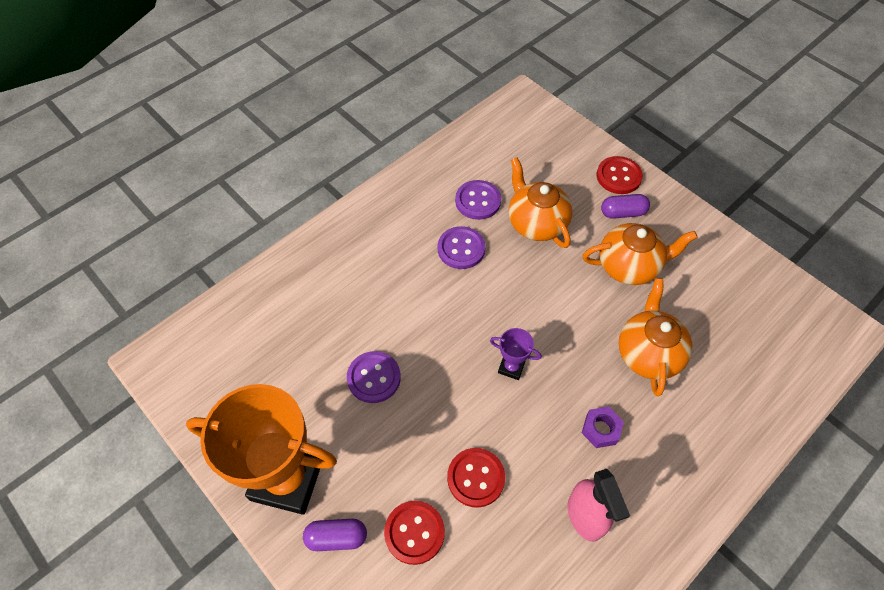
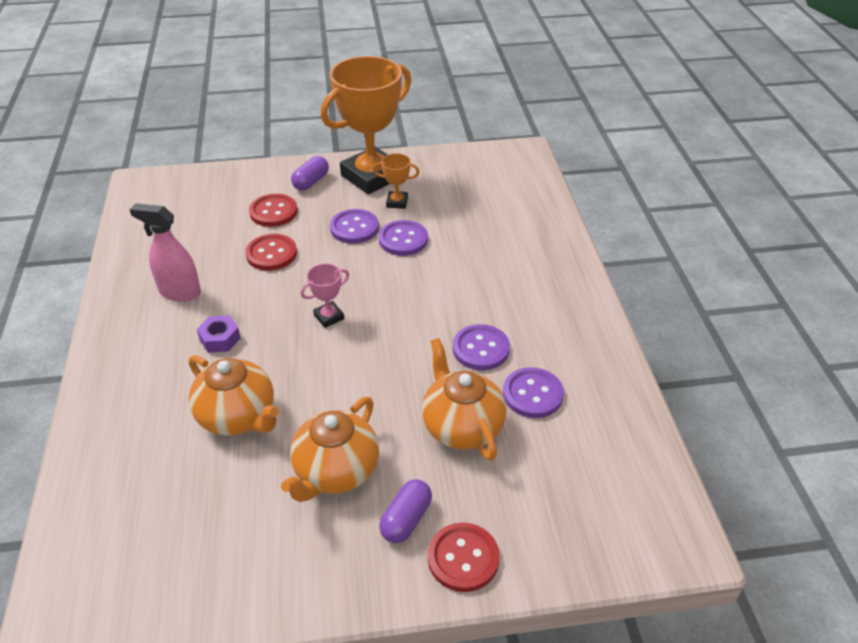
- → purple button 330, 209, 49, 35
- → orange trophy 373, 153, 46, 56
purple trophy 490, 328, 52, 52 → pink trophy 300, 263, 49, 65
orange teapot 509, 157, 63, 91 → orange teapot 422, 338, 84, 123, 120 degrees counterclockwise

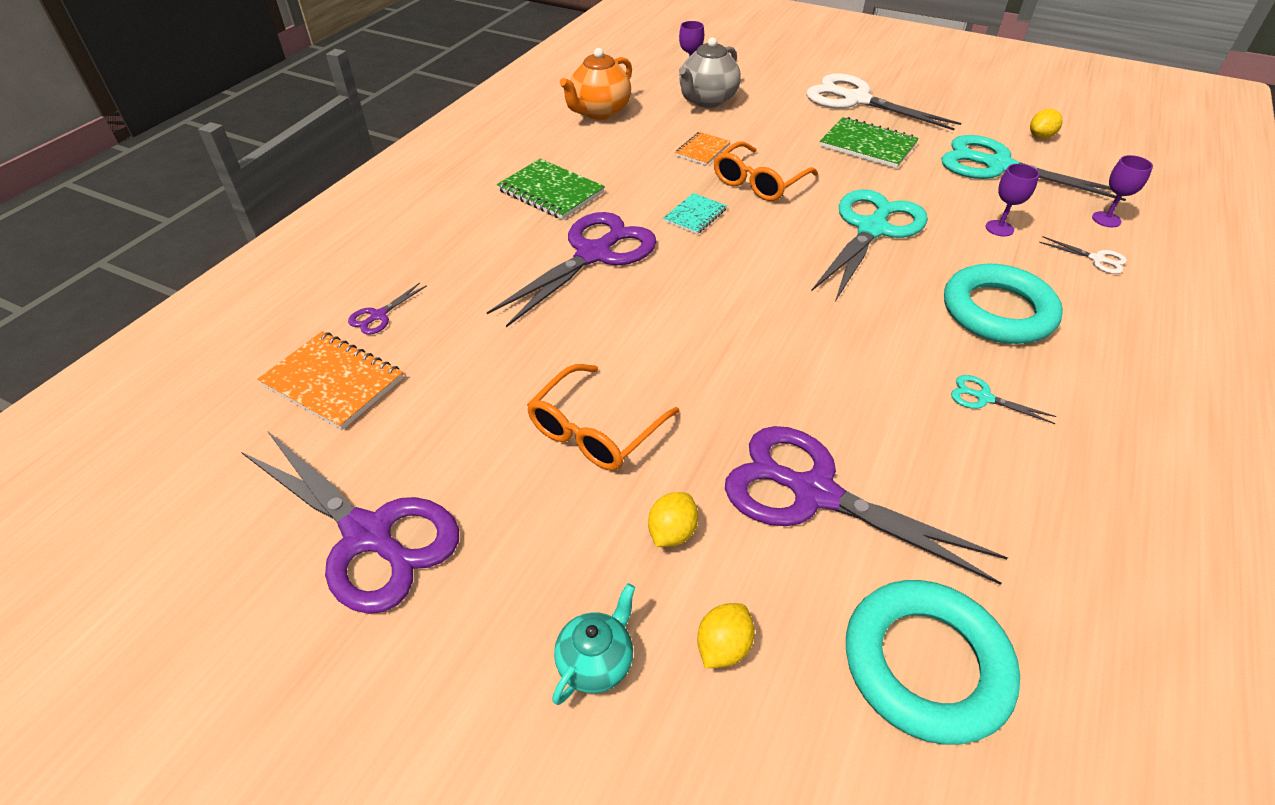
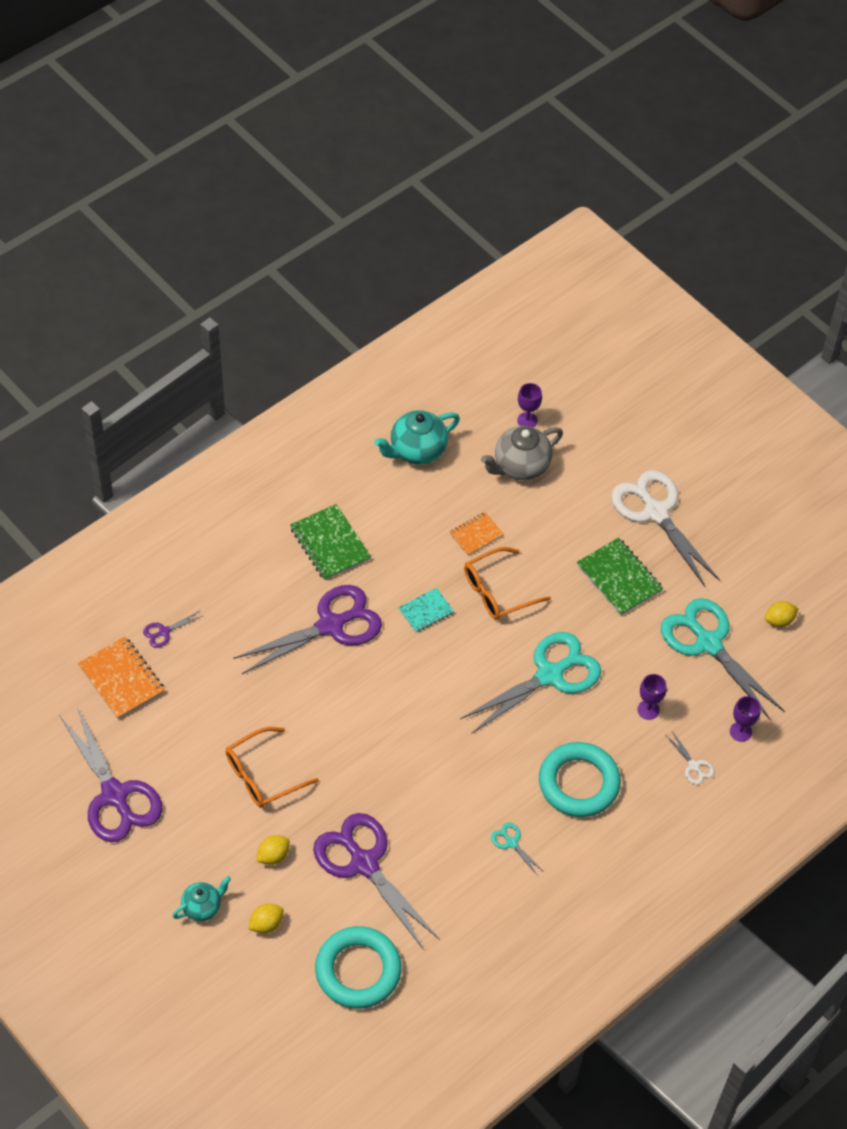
orange teapot 560, 48, 72, 72 → turquoise teapot 374, 410, 86, 55

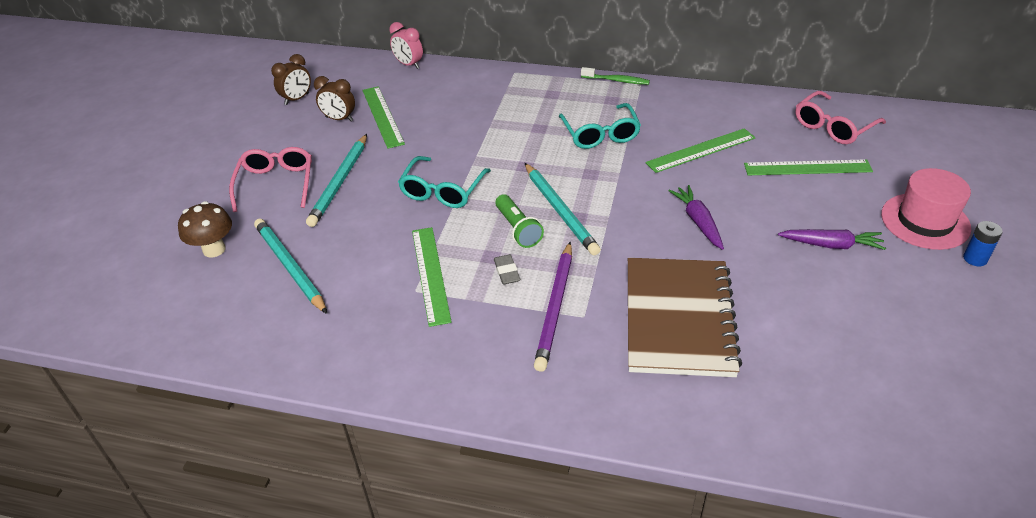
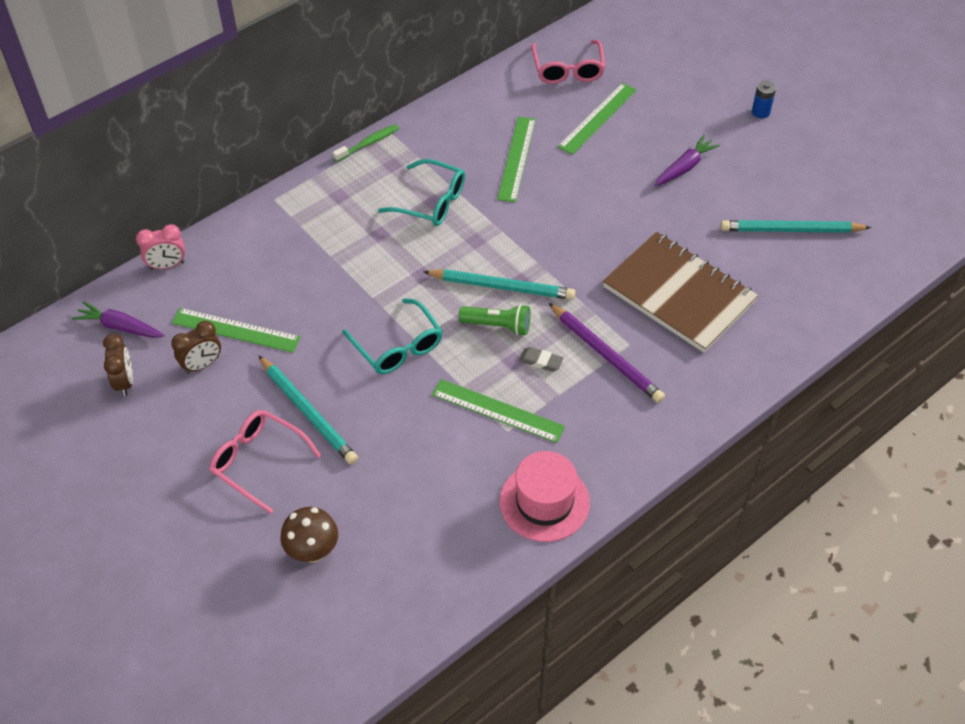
turquoise pencil 254, 219, 73, 95 → turquoise pencil 721, 220, 151, 13, moved
purple carrot 668, 185, 56, 65 → purple carrot 72, 301, 93, 37, moved
pink hat 881, 168, 90, 82 → pink hat 500, 451, 90, 91, moved

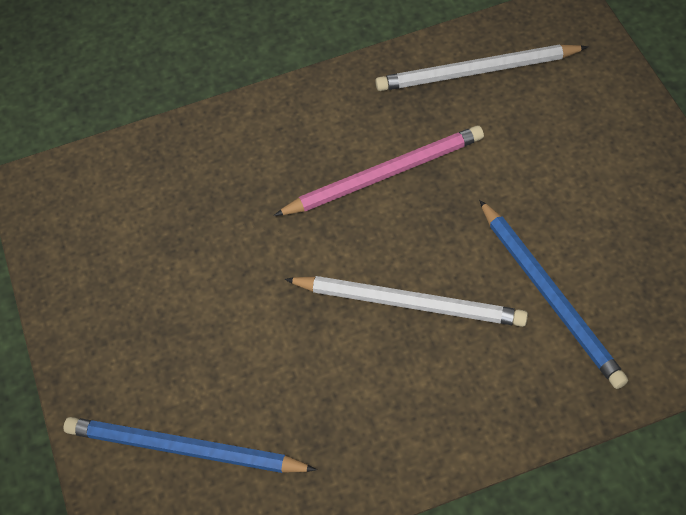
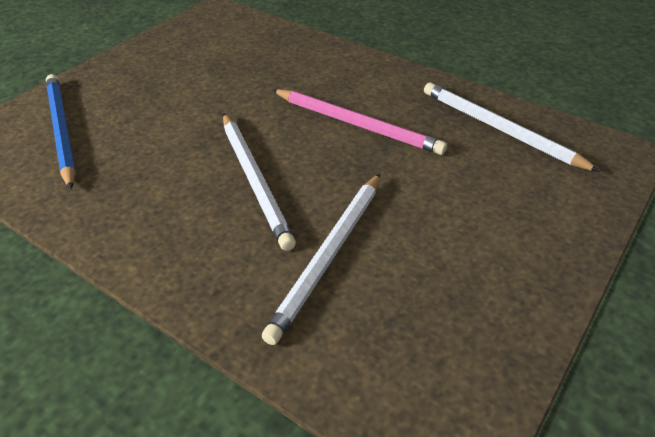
blue pencil 479, 200, 149, 189 → white pencil 262, 174, 118, 171

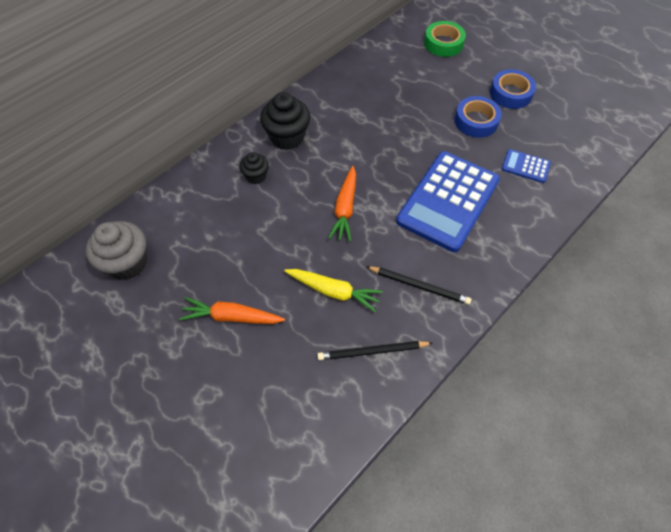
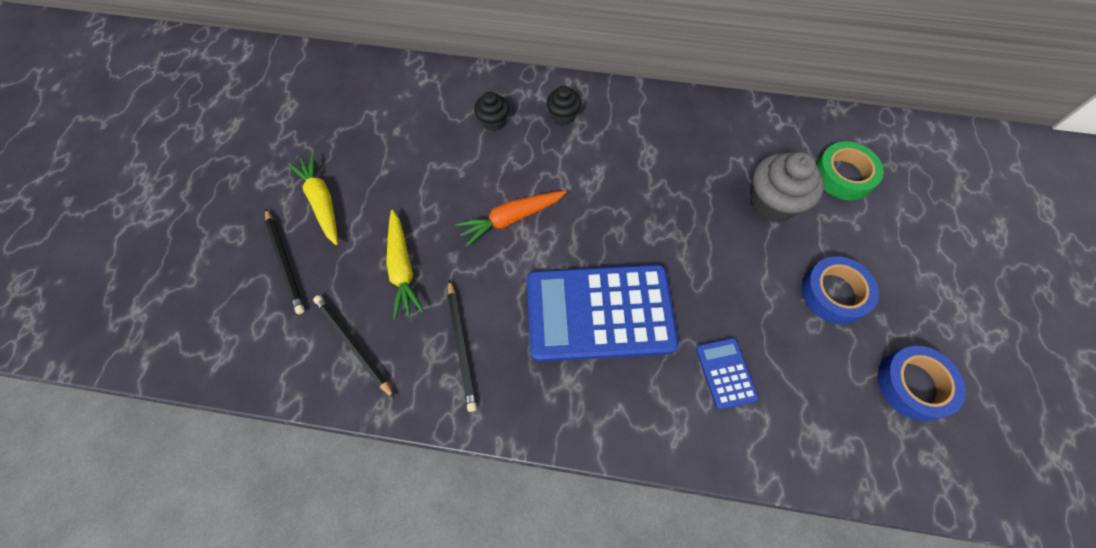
- → black pencil 265, 209, 40, 105
grey cupcake 86, 221, 61, 59 → grey cupcake 750, 152, 74, 70, moved
blue tape 454, 96, 48, 42 → blue tape 878, 346, 88, 75, moved
orange carrot 179, 297, 106, 27 → yellow carrot 288, 153, 50, 92
black cupcake 260, 92, 51, 58 → black cupcake 546, 86, 35, 39, x0.57

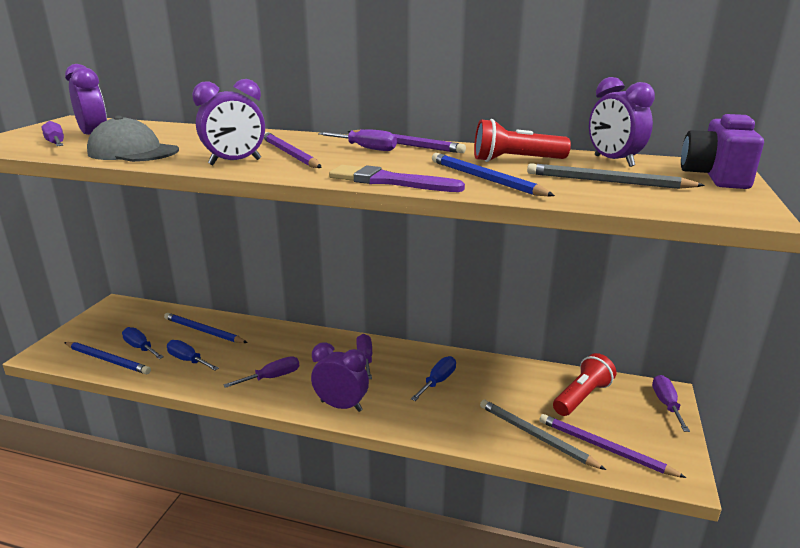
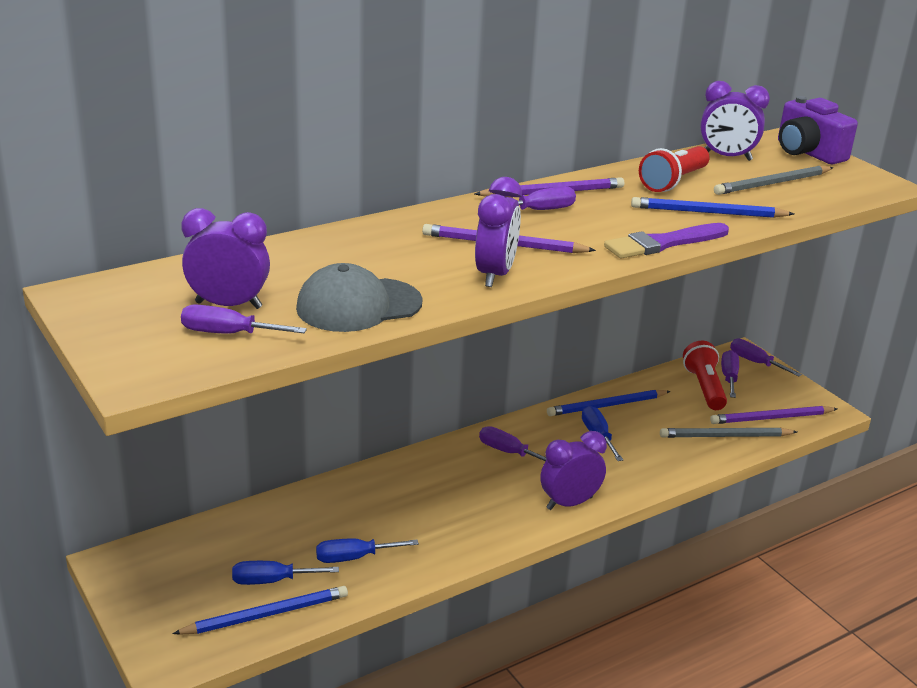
blue pencil 164, 313, 84, 30 → blue pencil 547, 390, 124, 26, moved
purple screwdriver 223, 356, 76, 32 → purple screwdriver 721, 350, 18, 48, moved

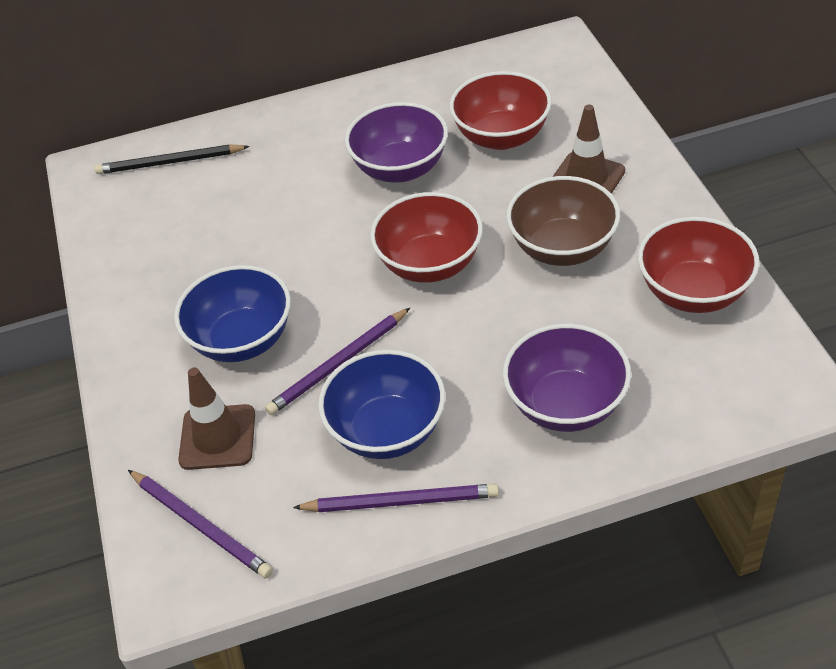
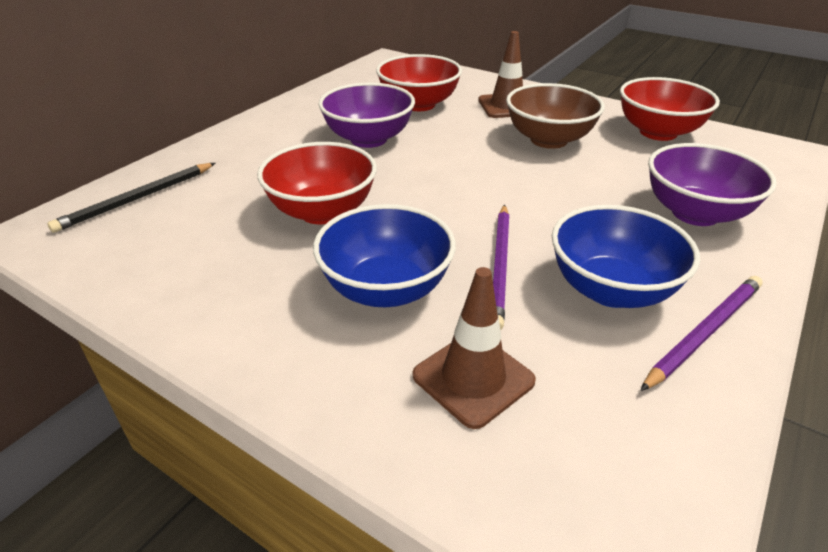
purple pencil 128, 470, 145, 108 → -
red bowl 370, 192, 113, 91 → red bowl 257, 142, 120, 82, moved

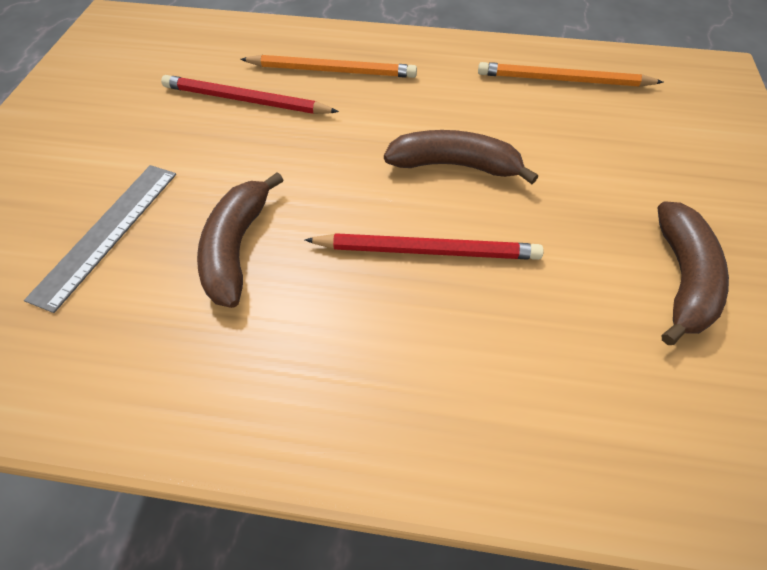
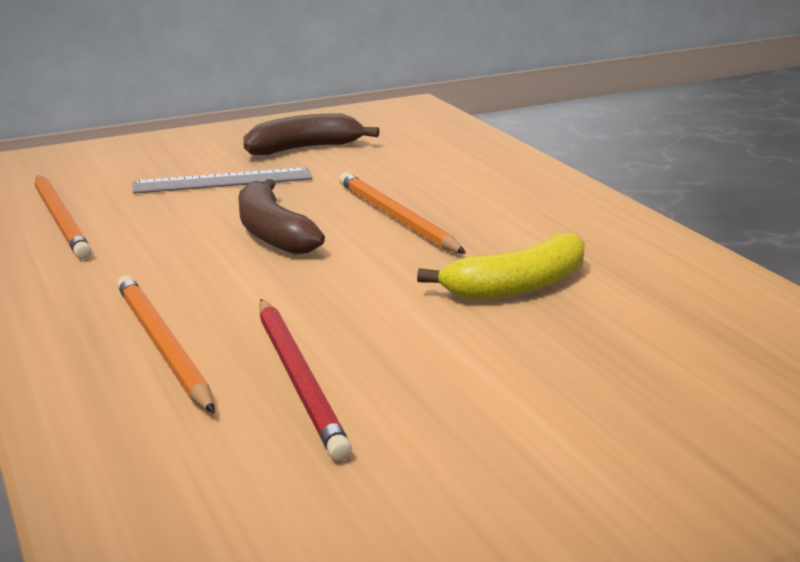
grey ruler 24, 165, 152, 148 → grey ruler 133, 167, 179, 27, moved
brown banana 197, 172, 86, 136 → yellow banana 417, 233, 168, 67
red pencil 304, 233, 240, 27 → orange pencil 339, 172, 127, 82

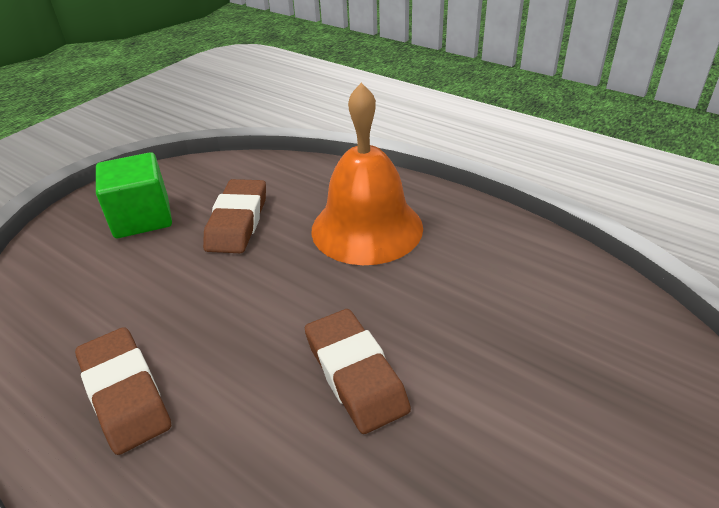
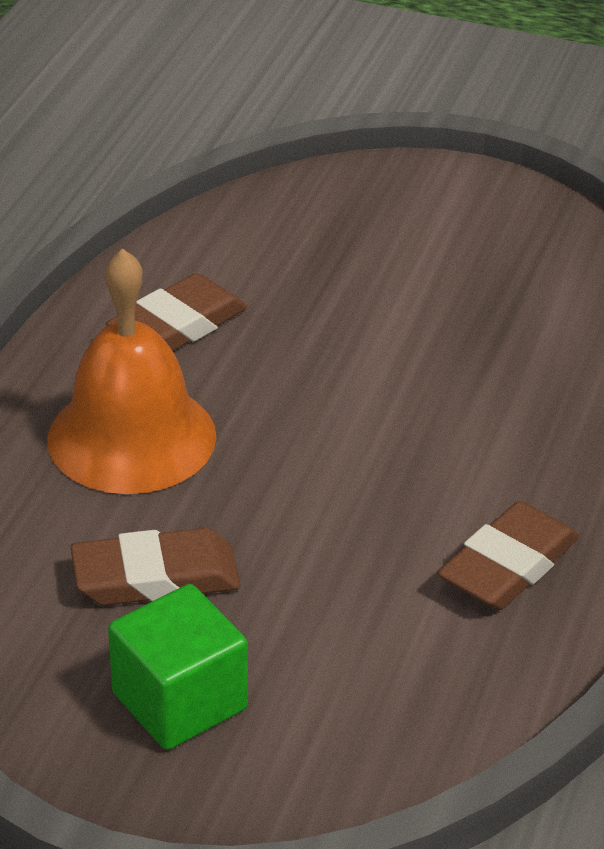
brown eraser 305, 309, 106, 125 → brown eraser 106, 273, 141, 78, moved

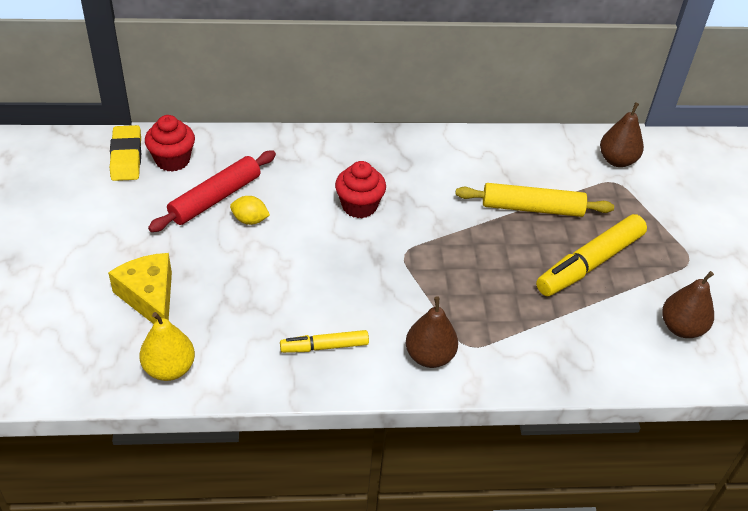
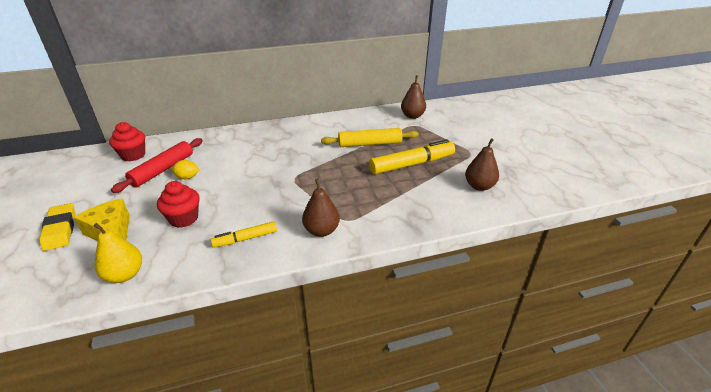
yellow eraser 110, 125, 31, 56 → yellow eraser 39, 203, 36, 48, moved
red cupcake 335, 161, 51, 57 → red cupcake 157, 181, 43, 47, moved
yellow marker 536, 214, 111, 82 → yellow marker 369, 139, 86, 35, 150 degrees counterclockwise

